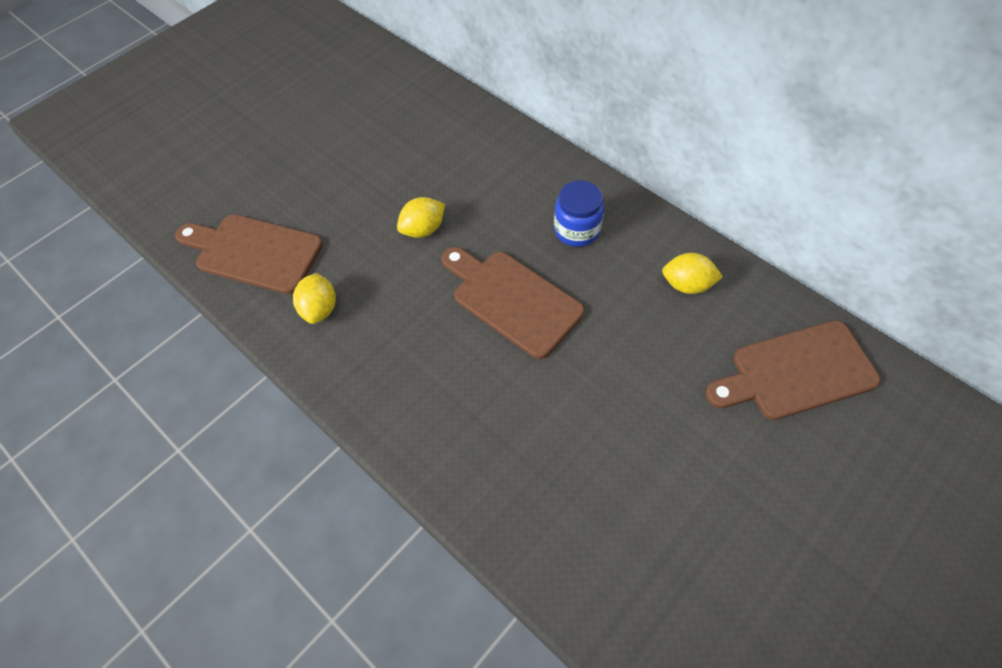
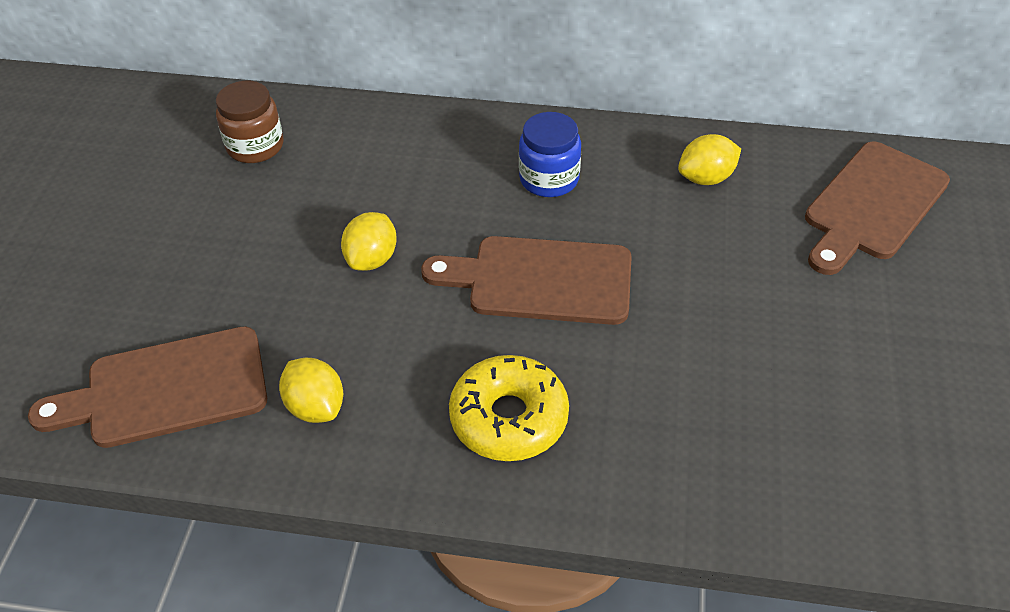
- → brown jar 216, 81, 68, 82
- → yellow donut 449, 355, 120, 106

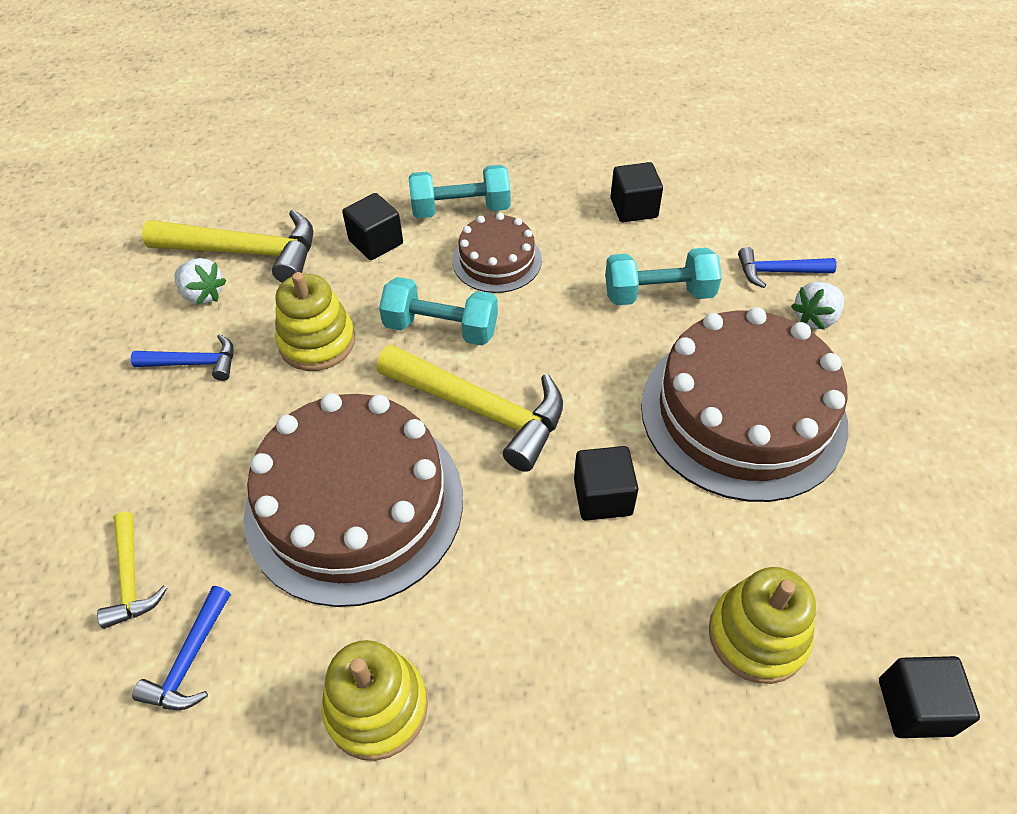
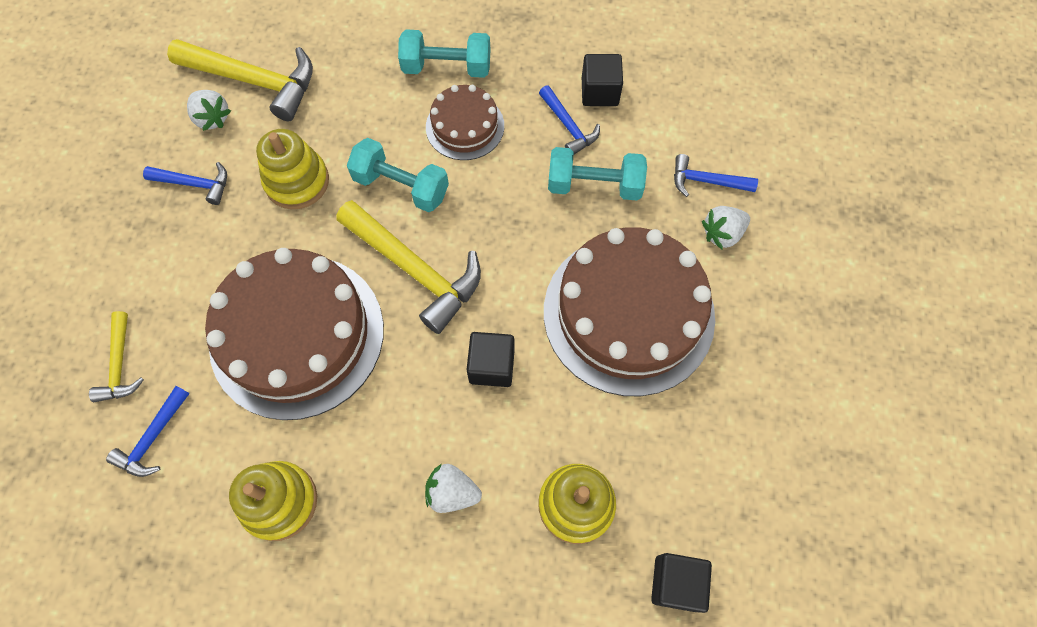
black cube 342, 193, 61, 67 → -
- → white strawberry 425, 464, 57, 49
- → blue hammer 539, 85, 61, 70

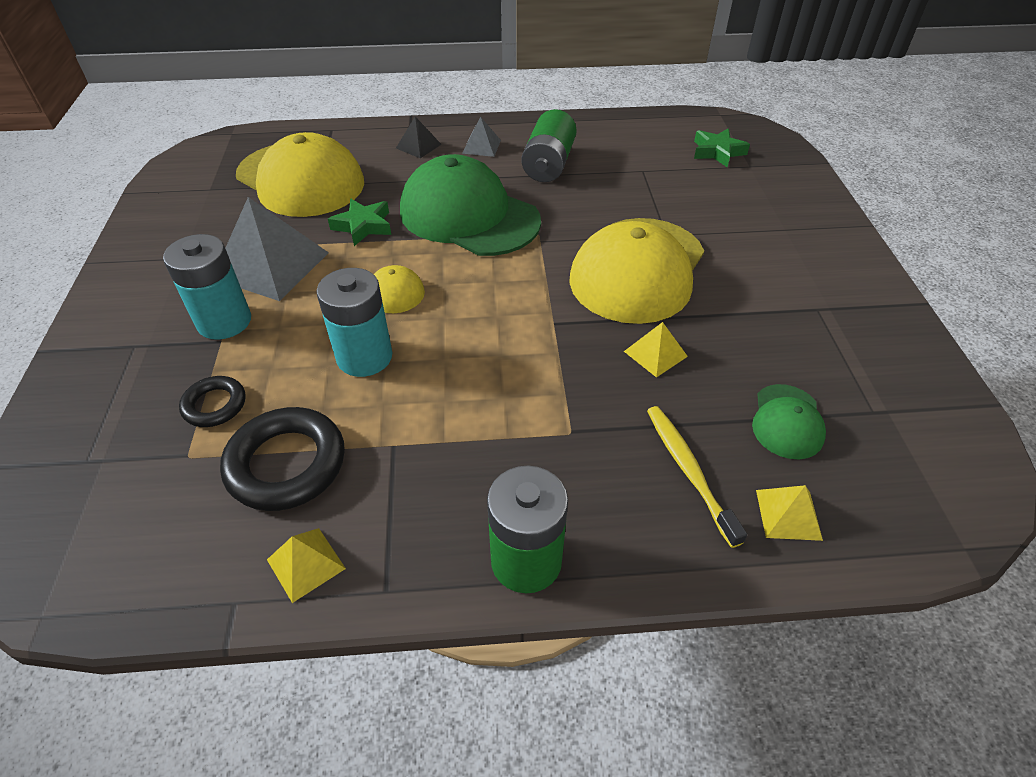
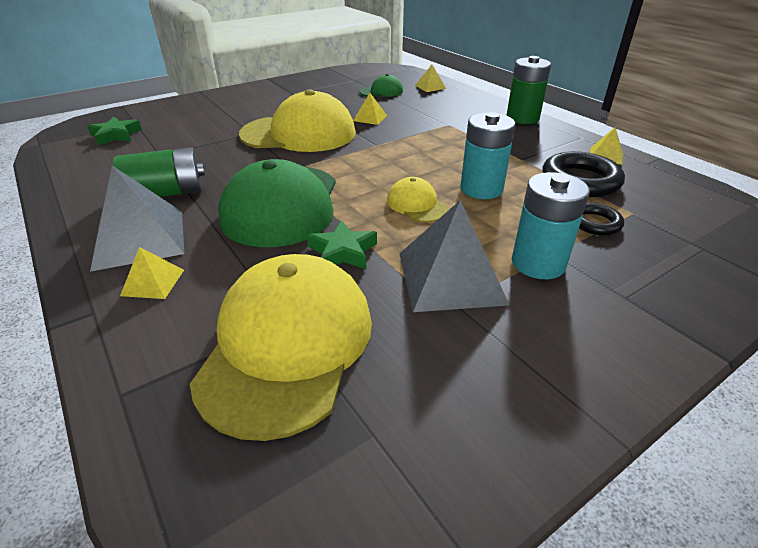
yellow toothbrush 647, 406, 100, 142 → -
black pyramid 396, 117, 46, 41 → yellow pyramid 120, 247, 64, 52
grey pyramid 462, 117, 39, 40 → grey pyramid 90, 166, 94, 106, x2.05

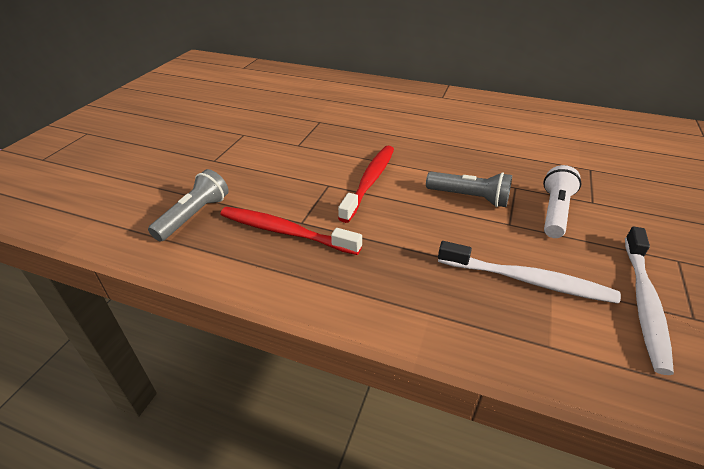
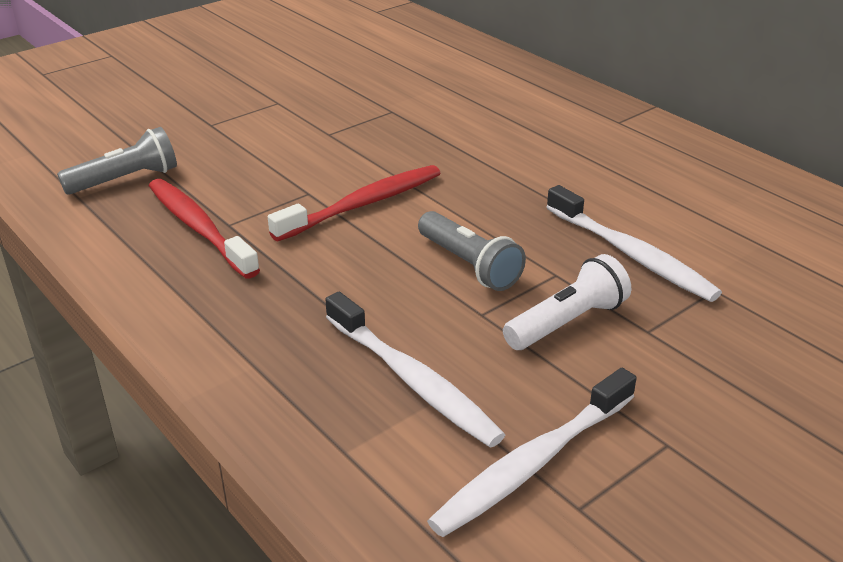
- → white toothbrush 547, 185, 175, 117

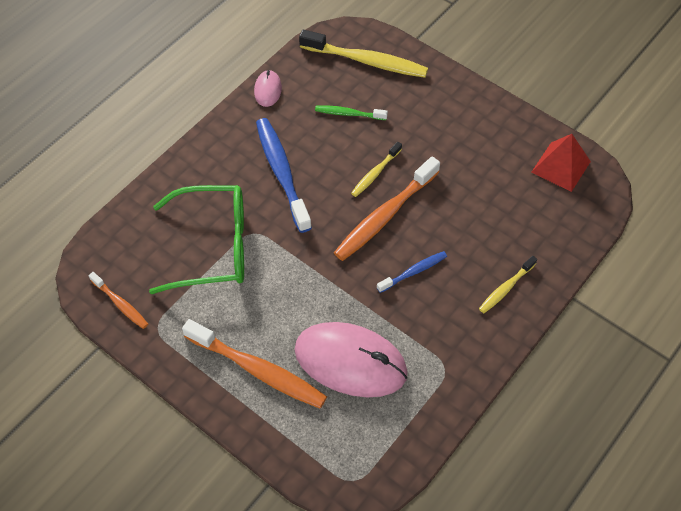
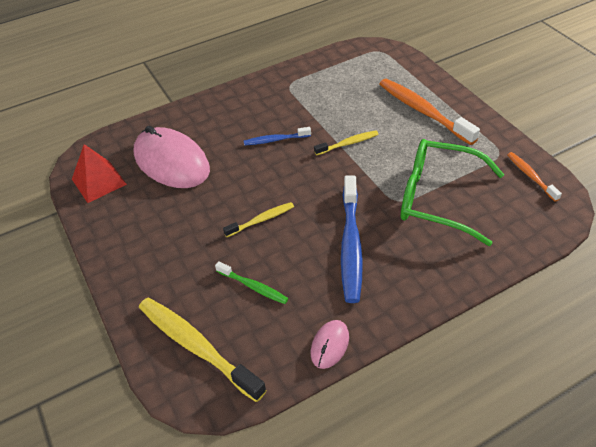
orange toothbrush 334, 157, 106, 104 → -
pink mouse 294, 322, 114, 75 → pink mouse 134, 126, 76, 62, moved
yellow toothbrush 479, 256, 58, 57 → yellow toothbrush 314, 131, 65, 24, moved

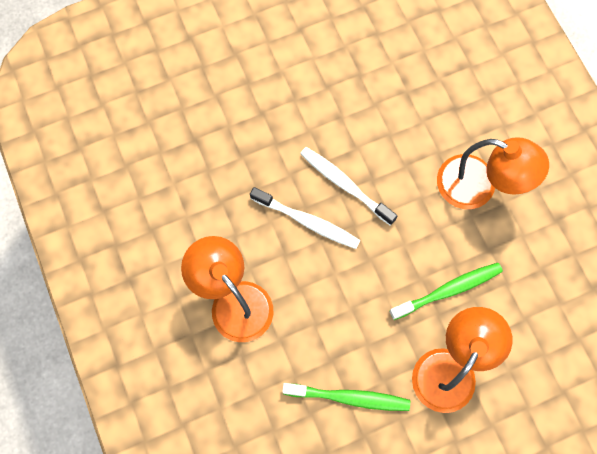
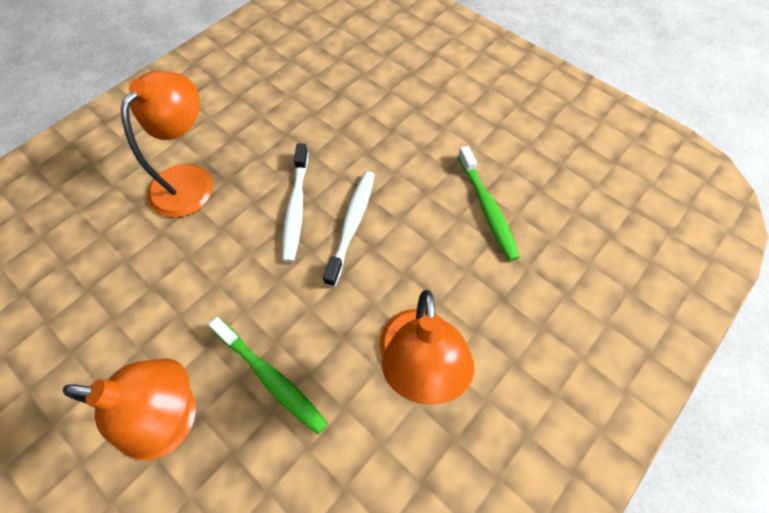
green toothbrush 282, 383, 128, 28 → green toothbrush 458, 146, 62, 115, moved

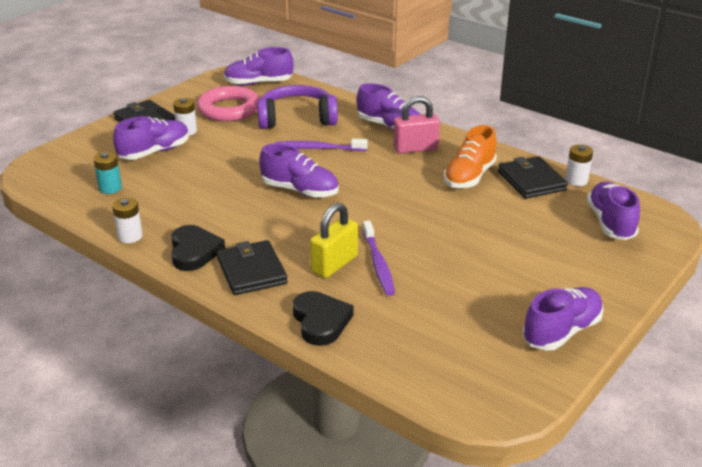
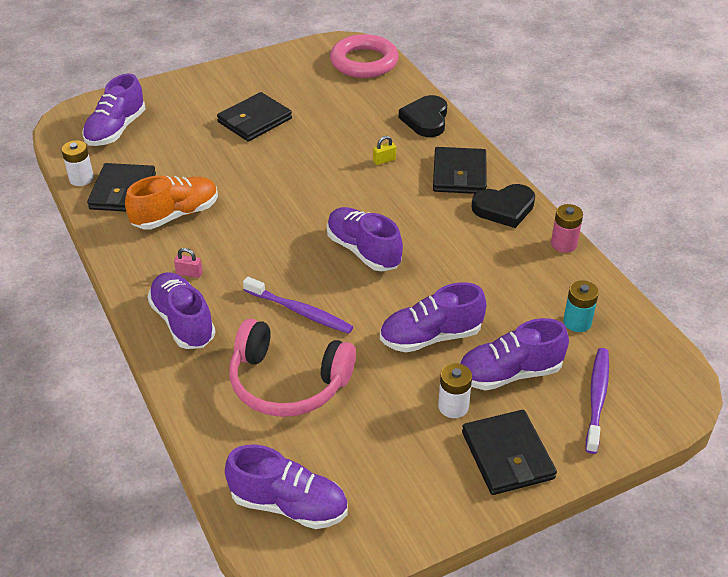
- → black wallet 217, 92, 75, 50
pink ring 197, 86, 62, 35 → pink ring 330, 34, 69, 44, moved
purple toothbrush 363, 220, 32, 76 → purple toothbrush 586, 348, 23, 106, moved
purple shoe 523, 287, 81, 64 → purple shoe 380, 282, 107, 70, moved
white battery 112, 197, 31, 46 → pink battery 551, 204, 32, 49
purple headphones 257, 85, 81, 44 → pink headphones 229, 319, 127, 98
black heart 171, 225, 54, 46 → black heart 472, 184, 63, 44, 120 degrees counterclockwise
yellow padlock 310, 203, 48, 75 → yellow padlock 373, 136, 23, 29, x0.46
pink padlock 393, 96, 47, 58 → pink padlock 174, 248, 29, 30, x0.46

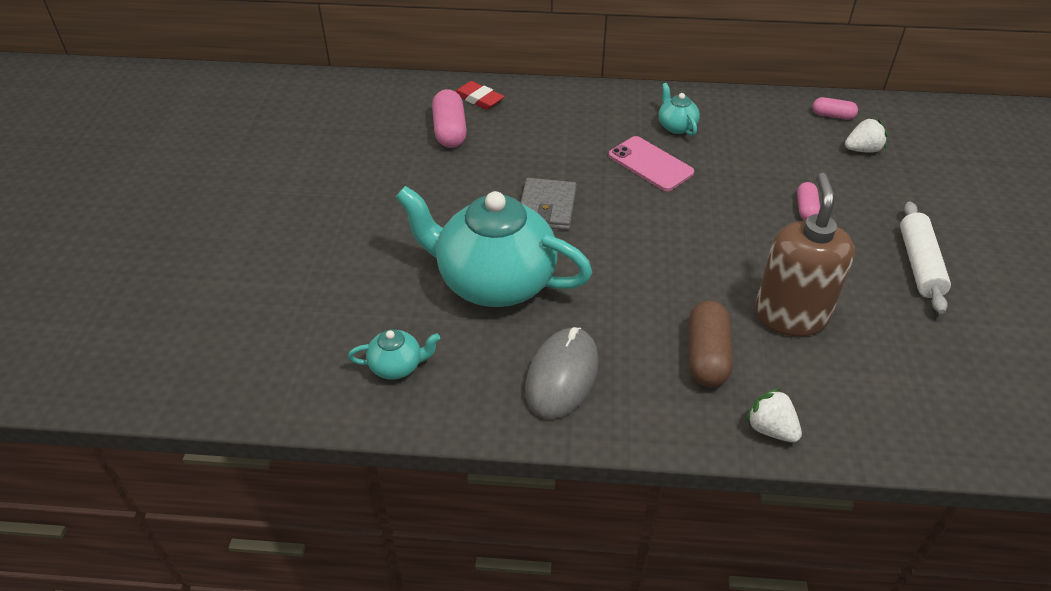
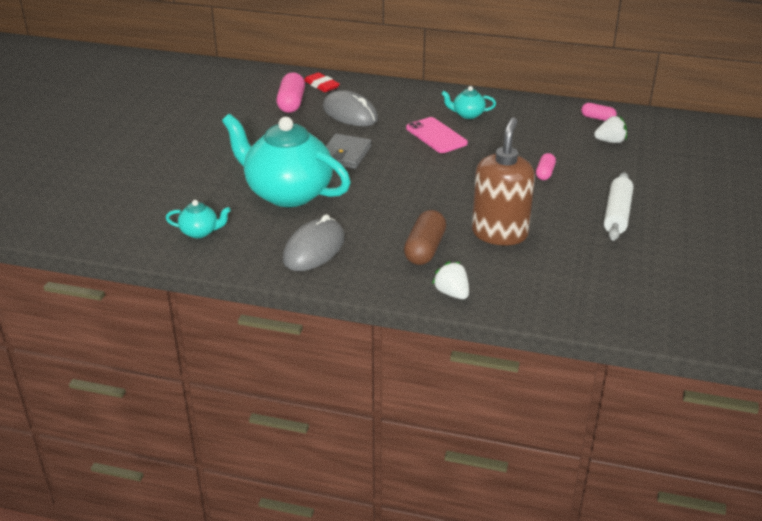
- → grey mouse 323, 90, 55, 36
turquoise teapot 658, 83, 42, 53 → turquoise teapot 441, 86, 55, 33, 75 degrees counterclockwise

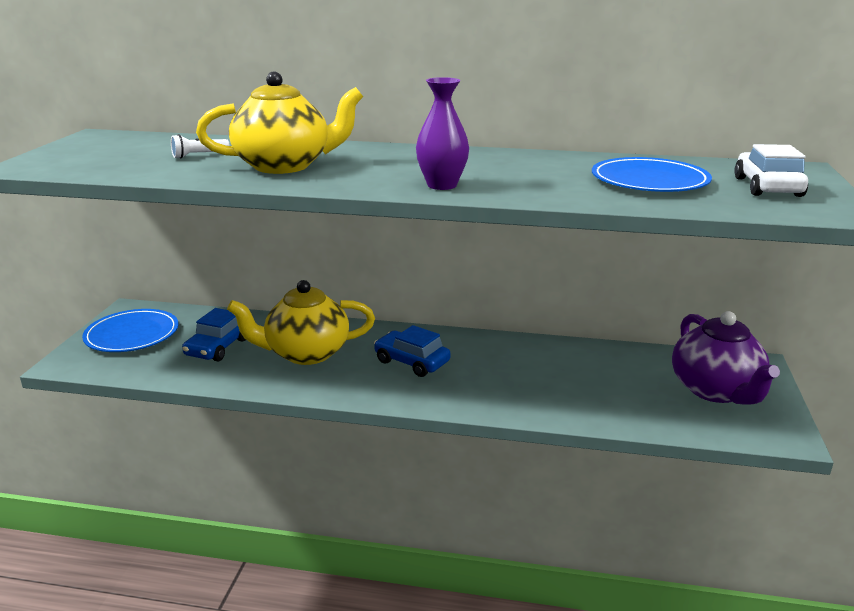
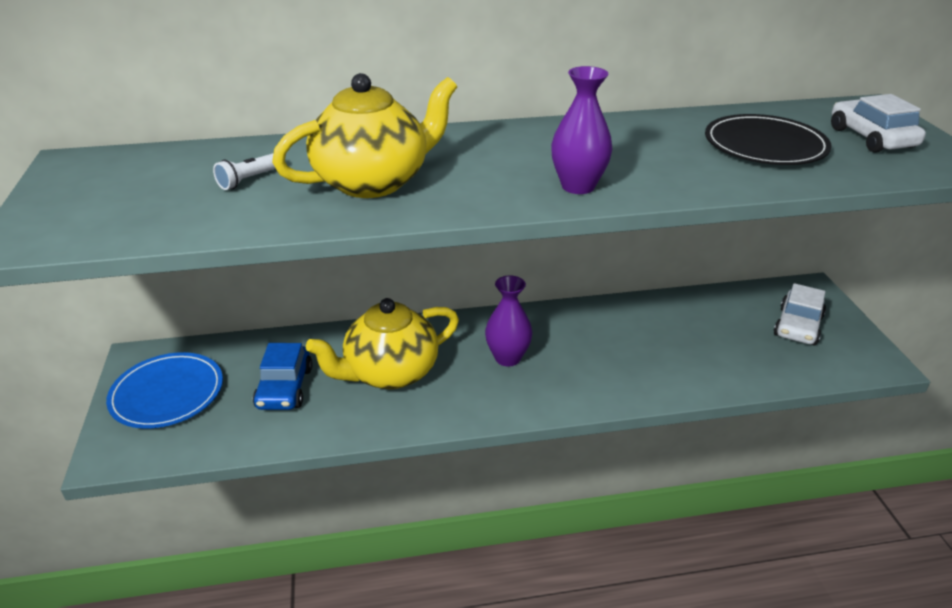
blue car 374, 325, 77, 52 → purple vase 485, 276, 47, 91
purple teapot 672, 311, 108, 94 → white car 774, 283, 52, 62
blue plate 592, 157, 120, 35 → black plate 705, 114, 127, 51

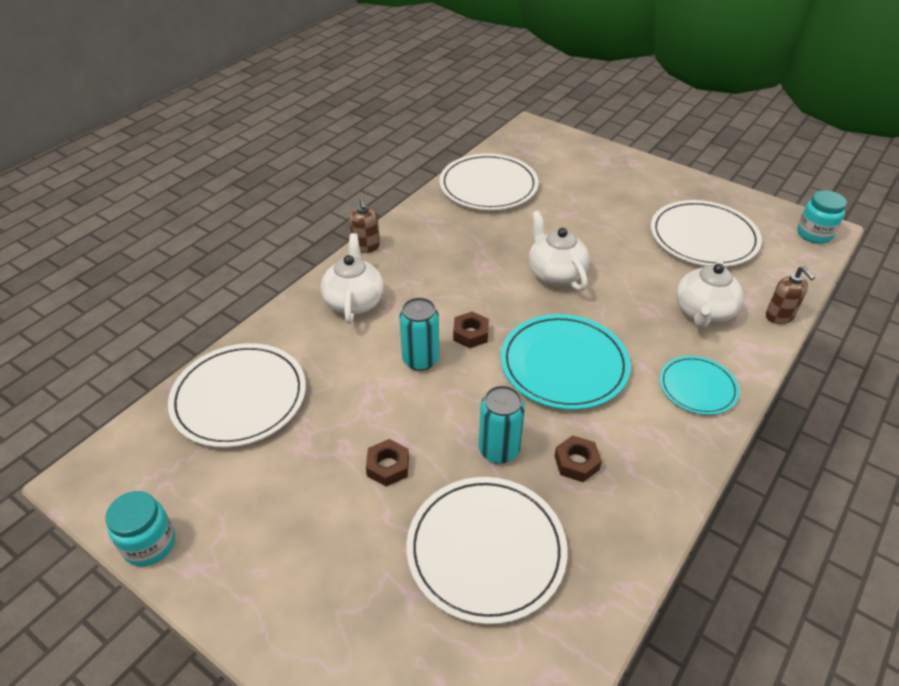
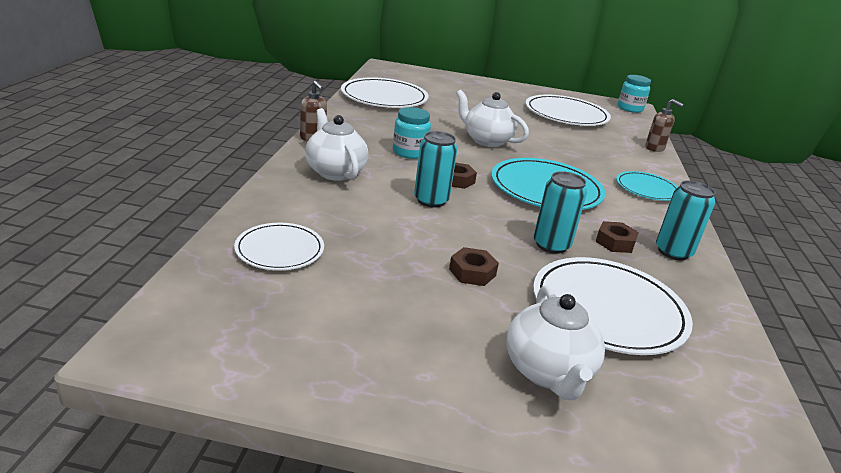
- → turquoise can 656, 181, 60, 79
turquoise jar 105, 491, 70, 76 → turquoise jar 393, 107, 38, 52, moved
white teapot 676, 257, 67, 71 → white teapot 506, 285, 99, 115, moved
white plate 168, 343, 138, 105 → white plate 234, 223, 90, 47, x0.58

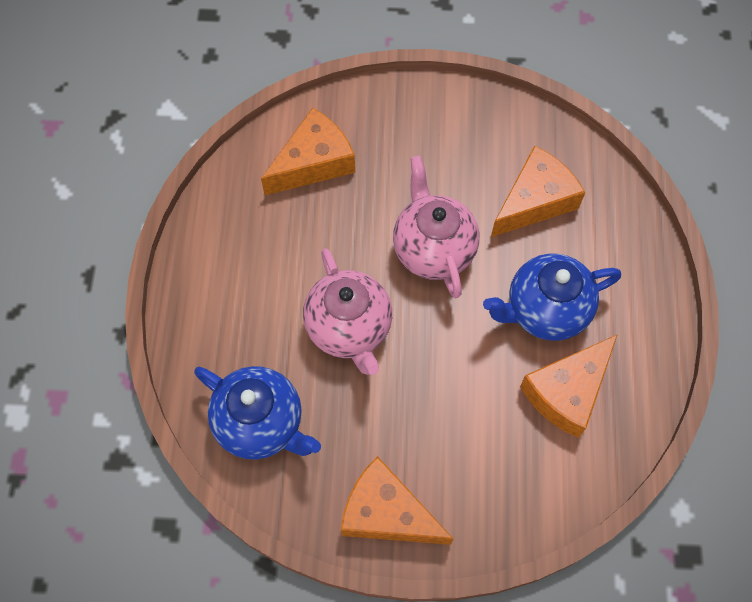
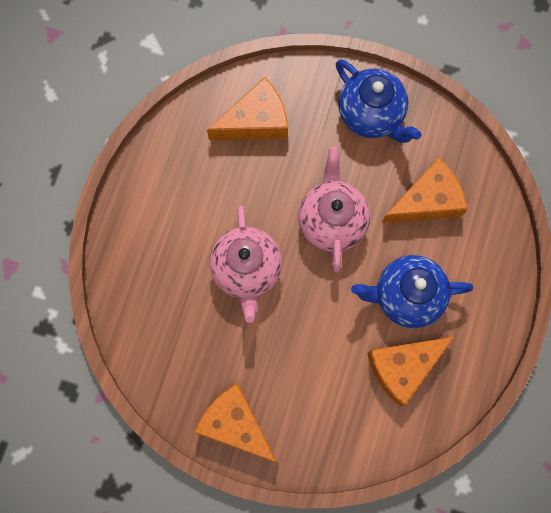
blue teapot 194, 366, 127, 94 → blue teapot 336, 59, 85, 84, moved

